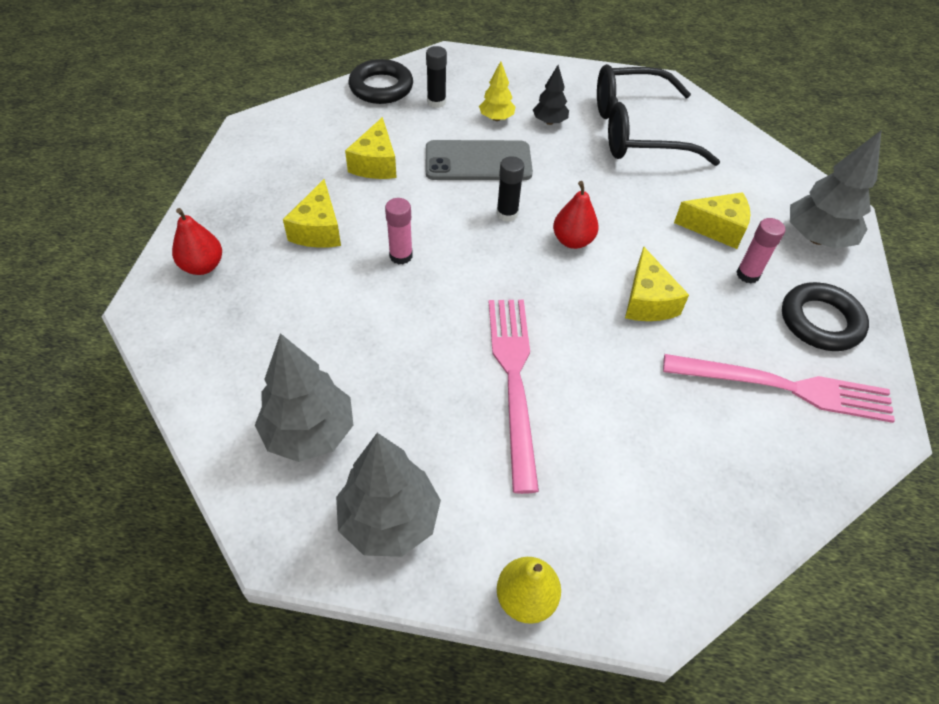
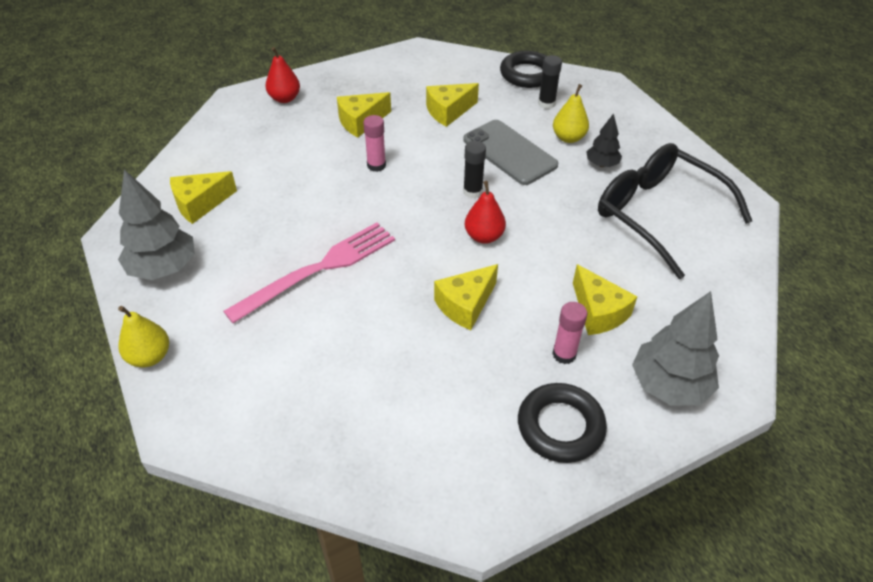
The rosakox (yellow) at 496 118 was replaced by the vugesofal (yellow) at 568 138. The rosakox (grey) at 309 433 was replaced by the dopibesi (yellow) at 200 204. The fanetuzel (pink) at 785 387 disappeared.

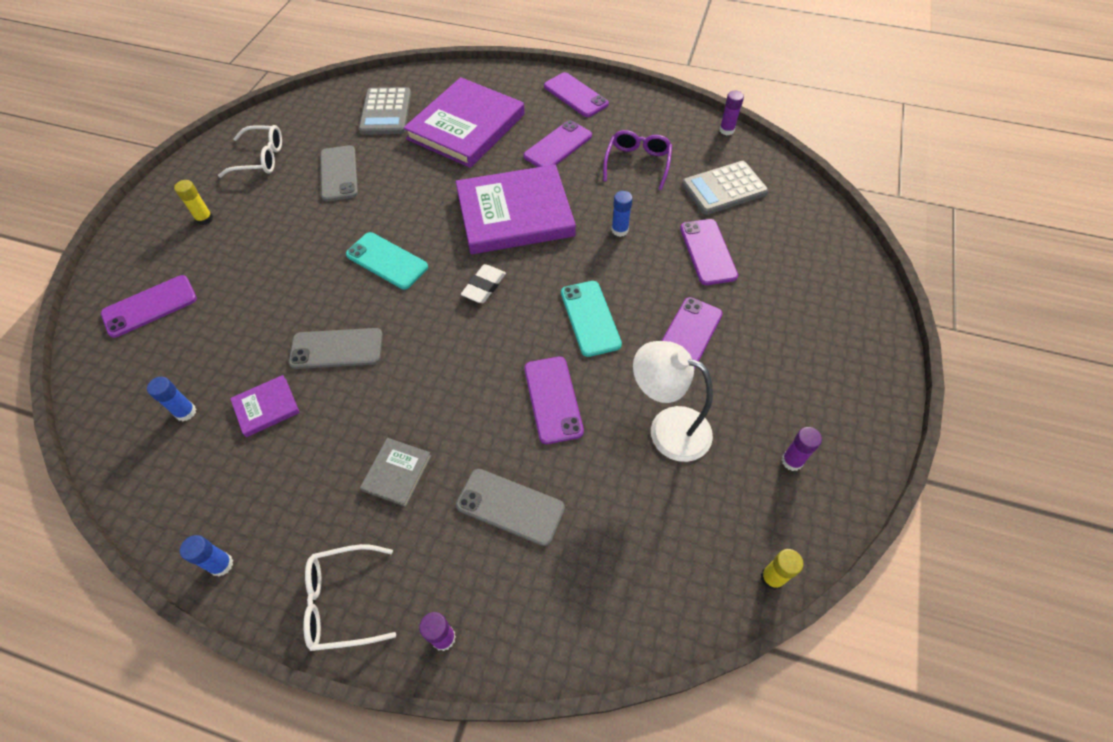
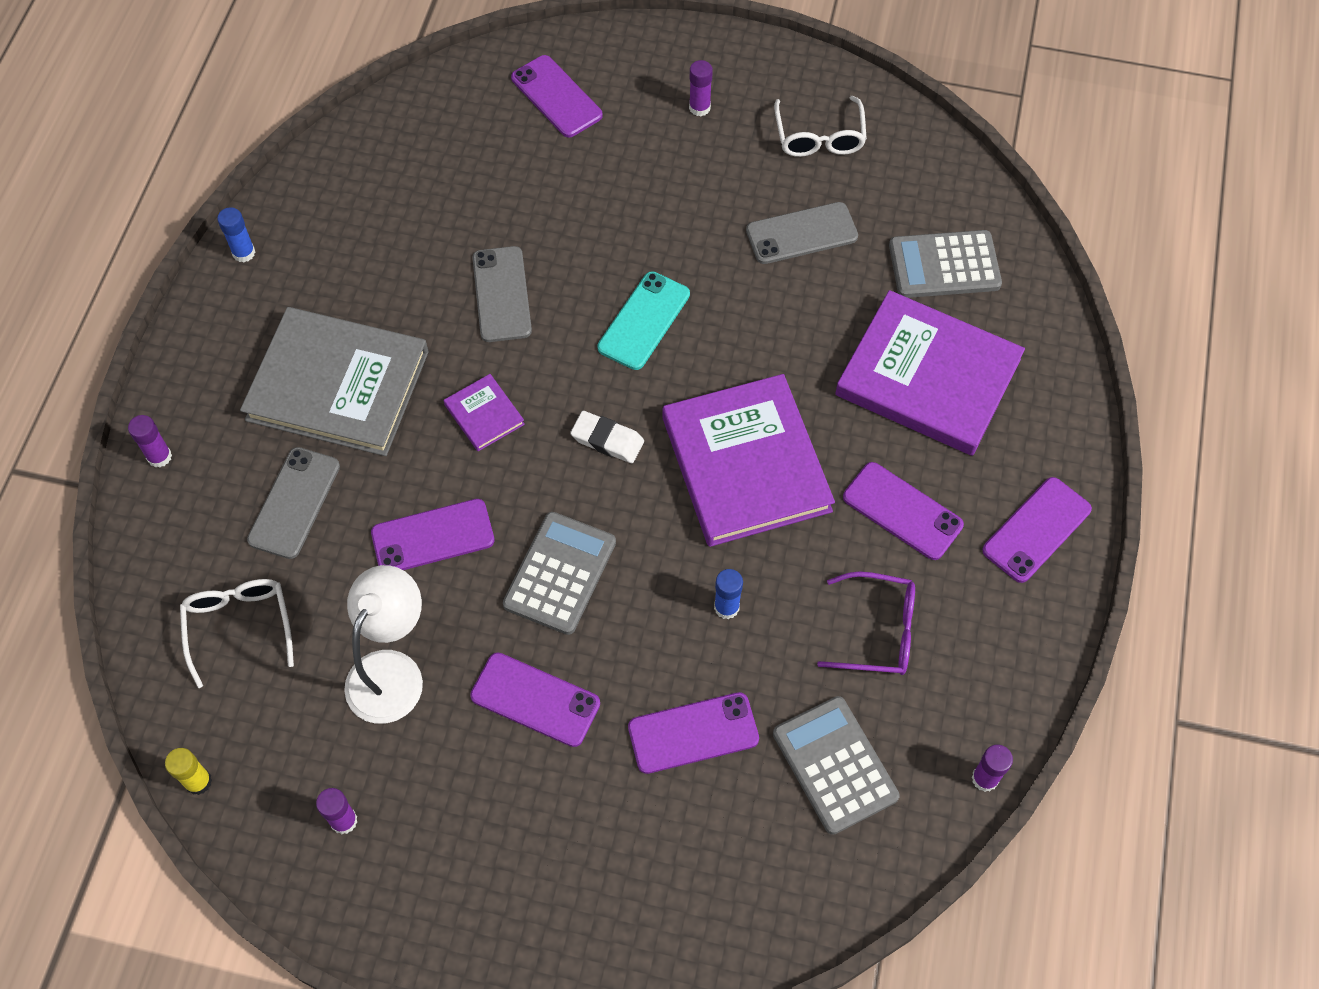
The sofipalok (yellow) at 204 219 became the sofipalok (purple) at 699 108. The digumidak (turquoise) at 590 318 was replaced by the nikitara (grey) at 560 573. The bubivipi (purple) moved from 266 407 to 484 414. The sofipalok (blue) at 186 412 disappeared. The bubivipi (grey) at 397 473 changed to 2.31 times the size. The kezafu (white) moved from 342 601 to 239 626.

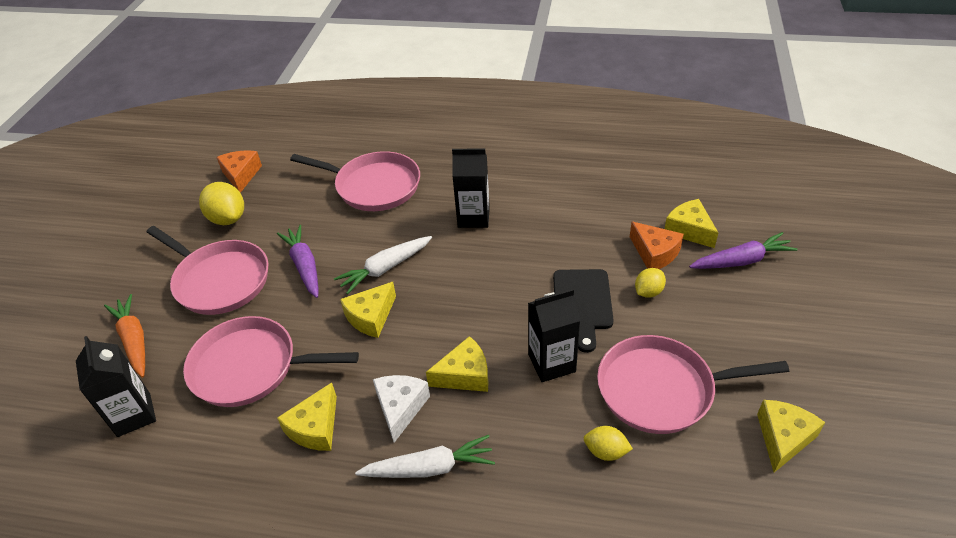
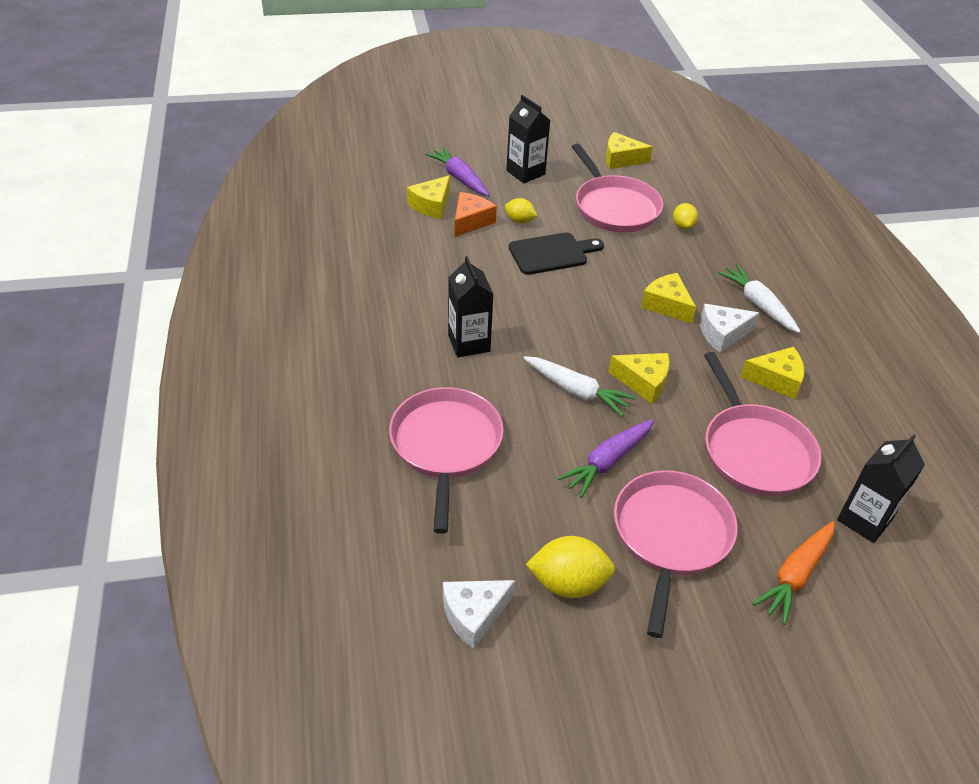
The dopibesi (orange) at 241 175 became the dopibesi (white) at 474 615. The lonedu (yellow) at 228 218 turned 60 degrees clockwise. The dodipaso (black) moved from 551 363 to 525 172.

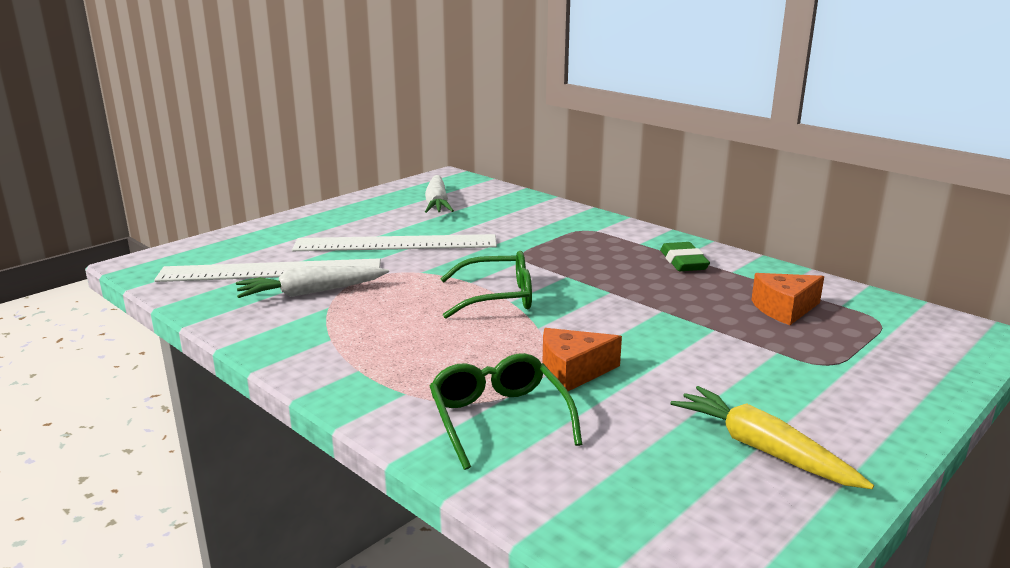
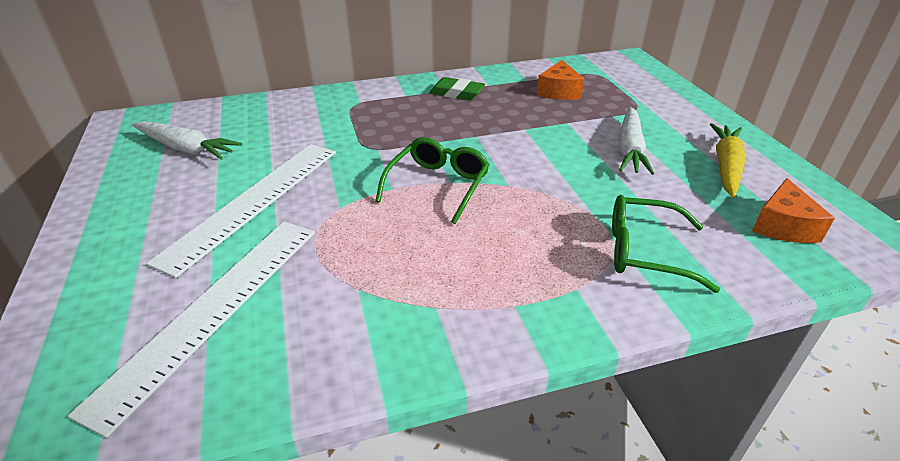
The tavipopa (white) moved from 310 292 to 630 149. The dopibesi (orange) moved from 572 372 to 783 226. The tavipopa (yellow) at 762 449 turned 120 degrees clockwise.

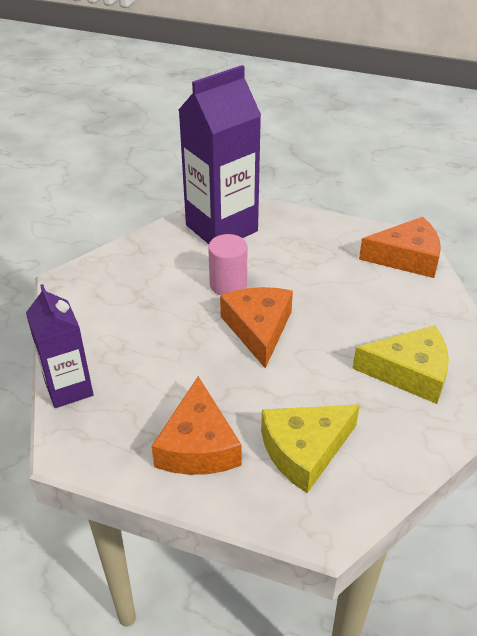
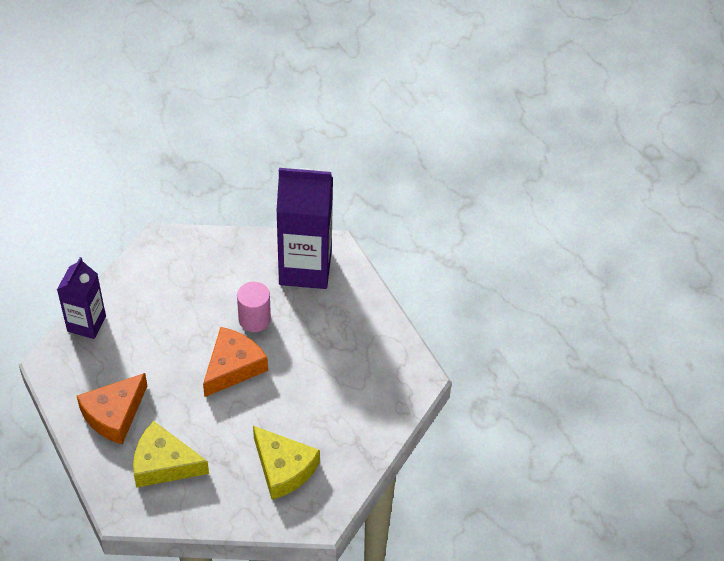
The dopibesi (orange) at 406 257 disappeared.

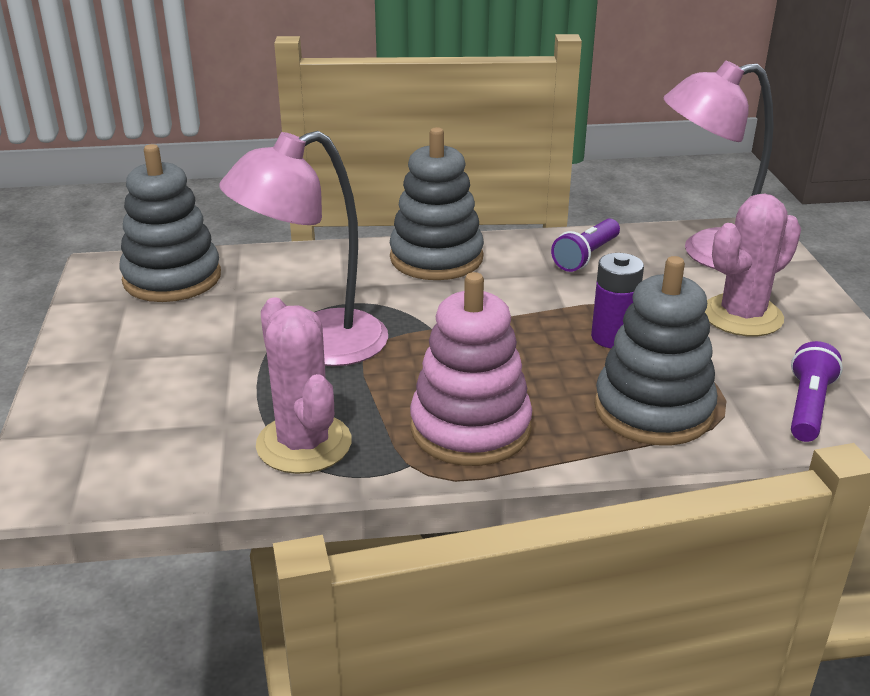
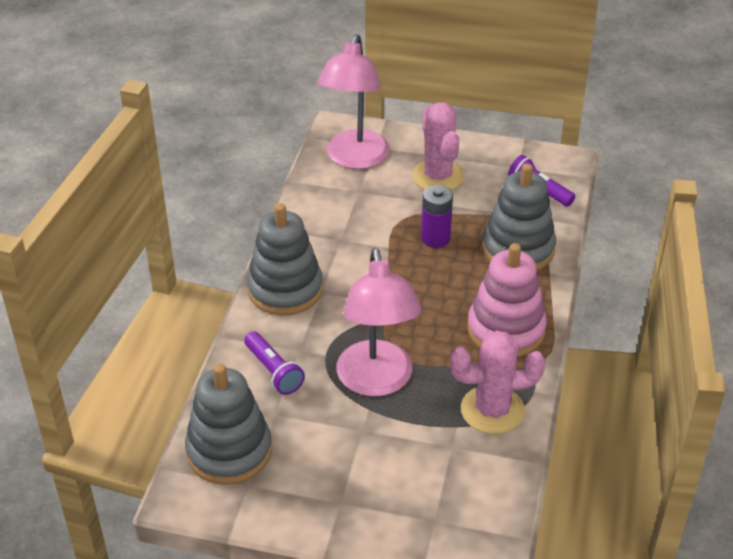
The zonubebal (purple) moved from 586 256 to 273 371.

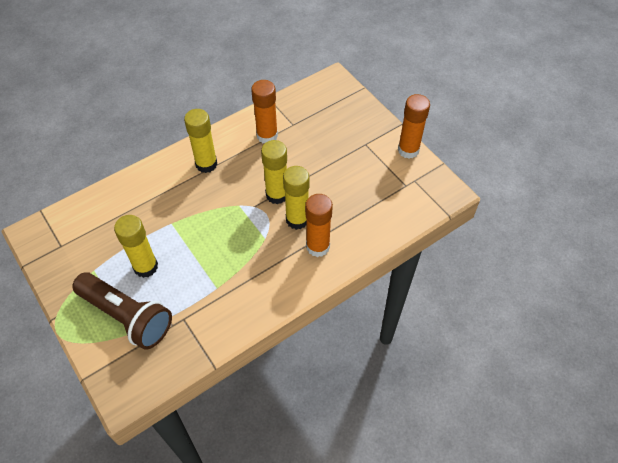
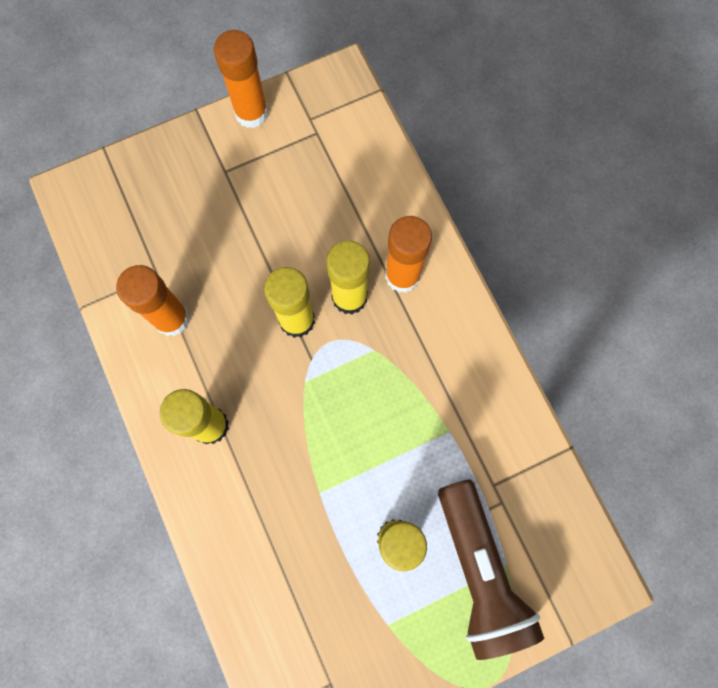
The zonubebal (brown) at 127 316 turned 120 degrees clockwise.

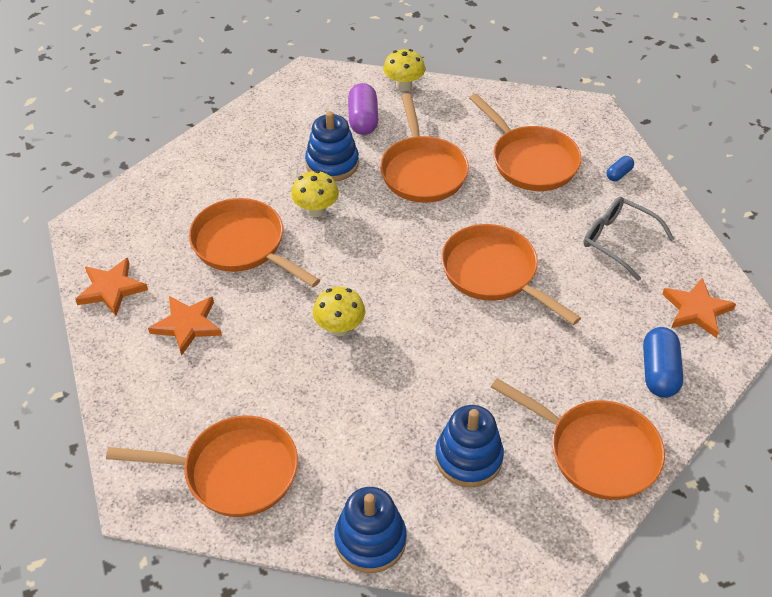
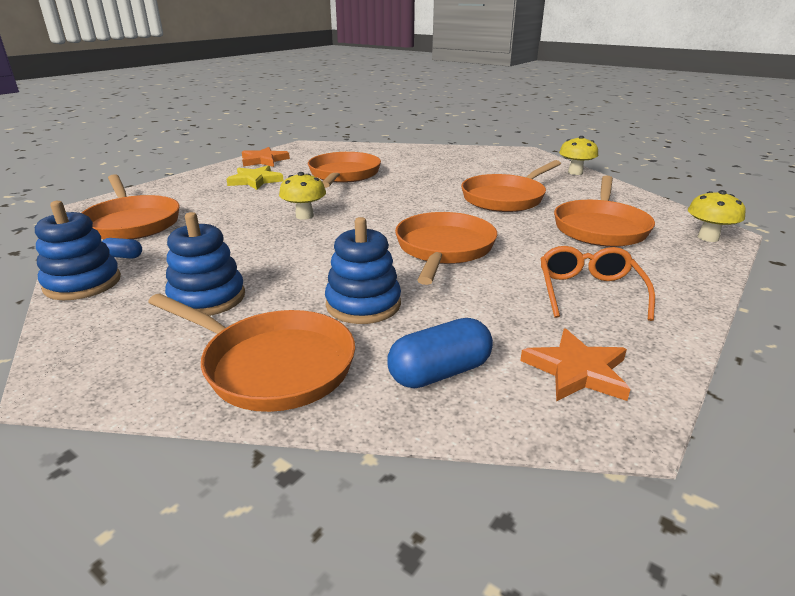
The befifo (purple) at 363 120 disappeared. The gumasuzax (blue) moved from 332 164 to 363 304. The befifo (blue) moved from 619 174 to 123 256. The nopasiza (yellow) moved from 316 210 to 708 238. The kezafu (grey) at 618 241 became the kezafu (orange) at 589 292. The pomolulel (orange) at 187 325 became the pomolulel (yellow) at 255 181. The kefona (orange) at 596 452 turned 60 degrees counterclockwise.

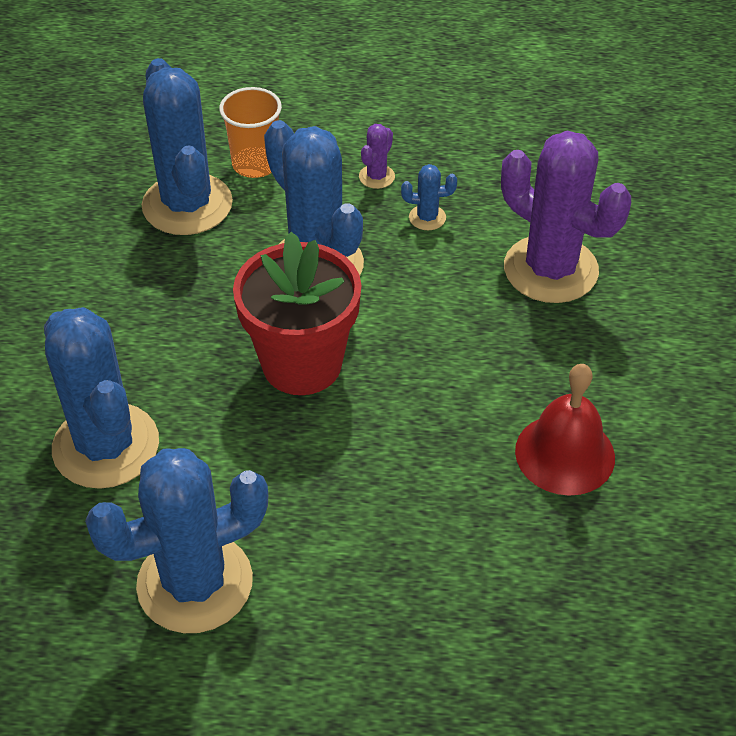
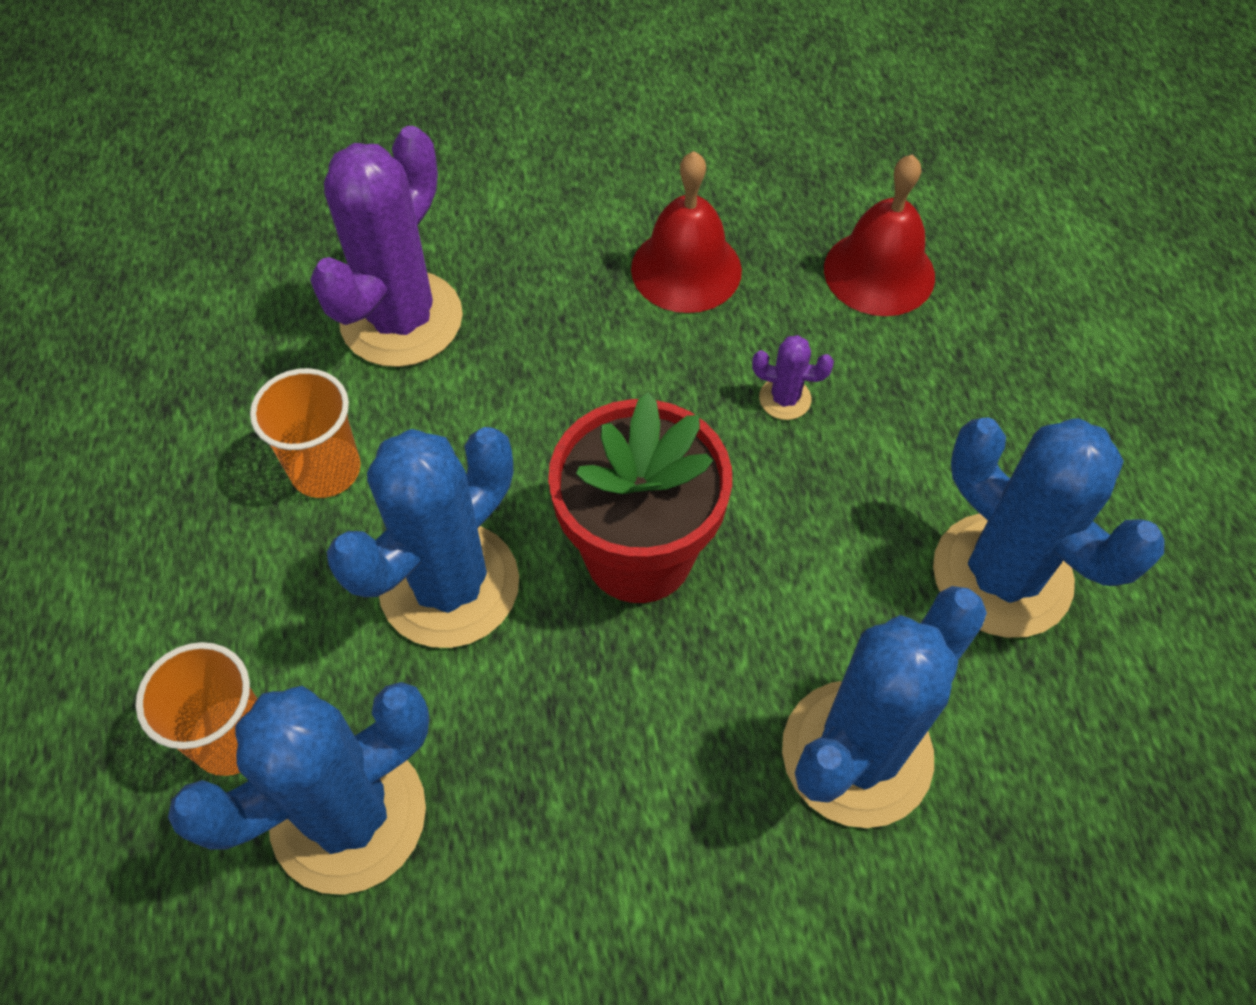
The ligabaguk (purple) moved from 376 177 to 785 399. The ligabaguk (blue) at 427 218 was replaced by the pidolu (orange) at 326 469. The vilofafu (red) at 879 272 appeared.

